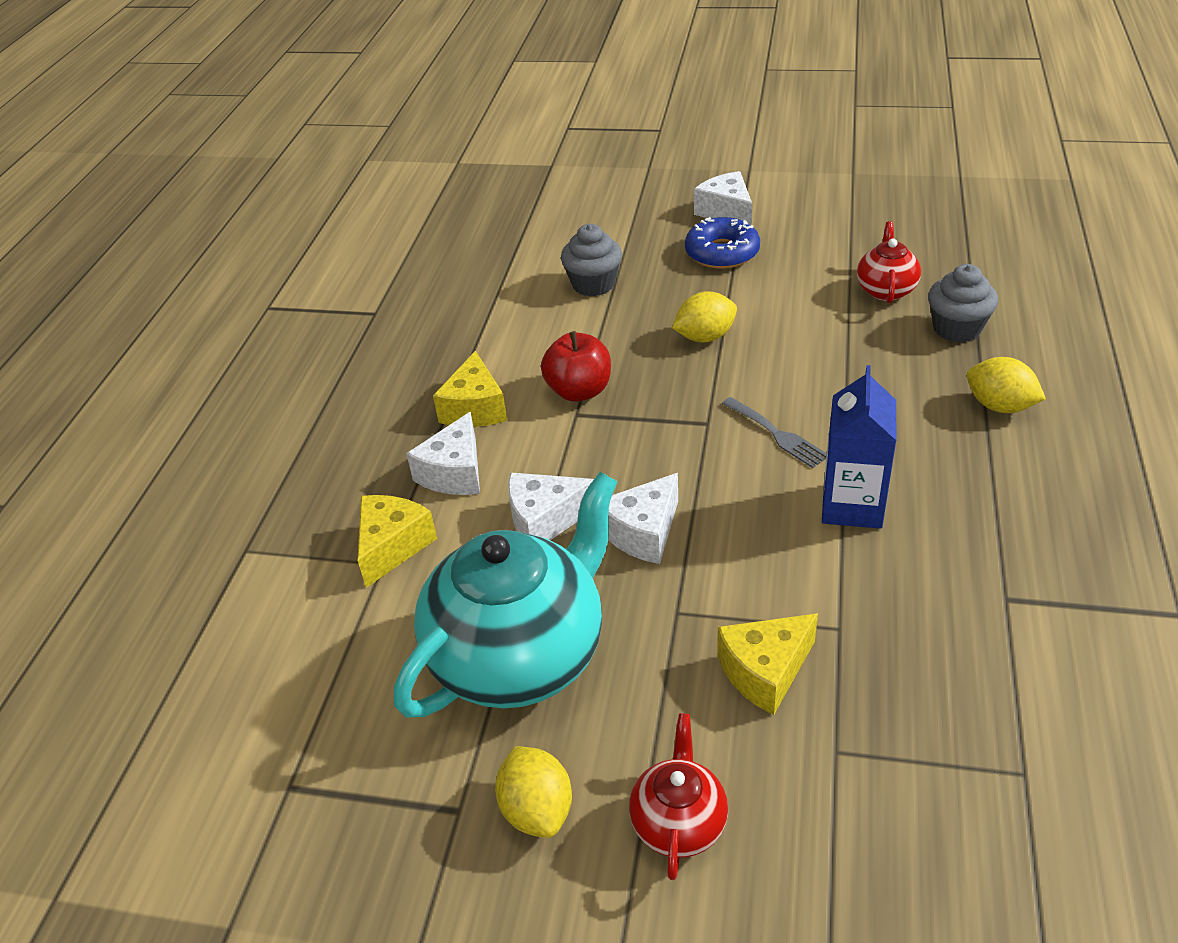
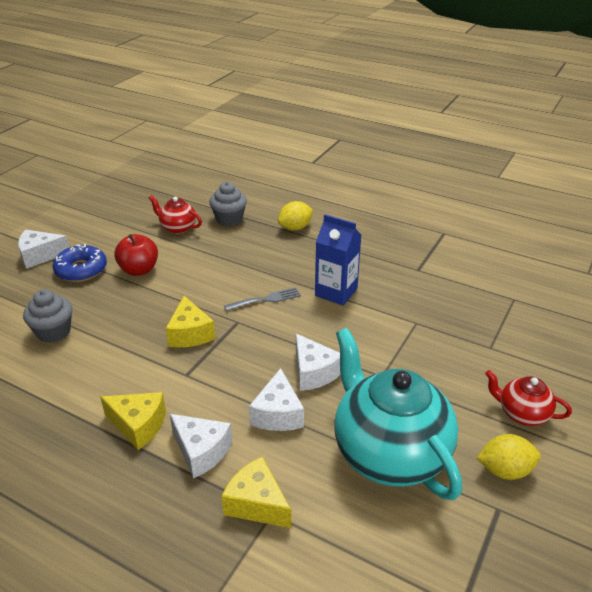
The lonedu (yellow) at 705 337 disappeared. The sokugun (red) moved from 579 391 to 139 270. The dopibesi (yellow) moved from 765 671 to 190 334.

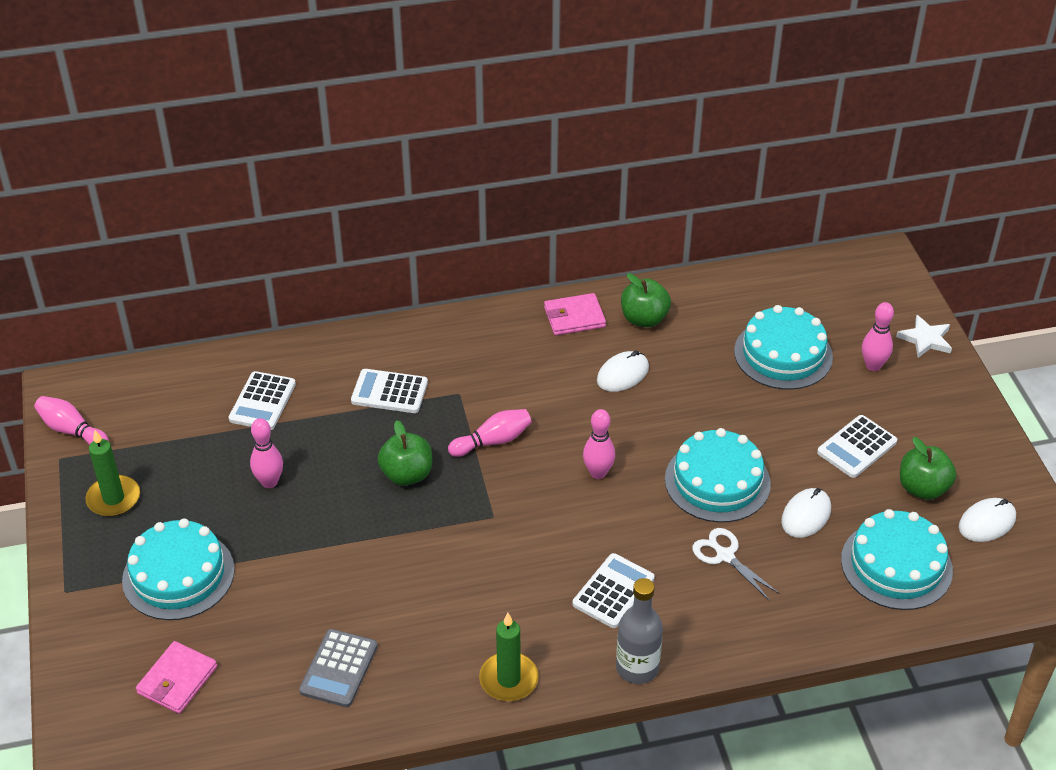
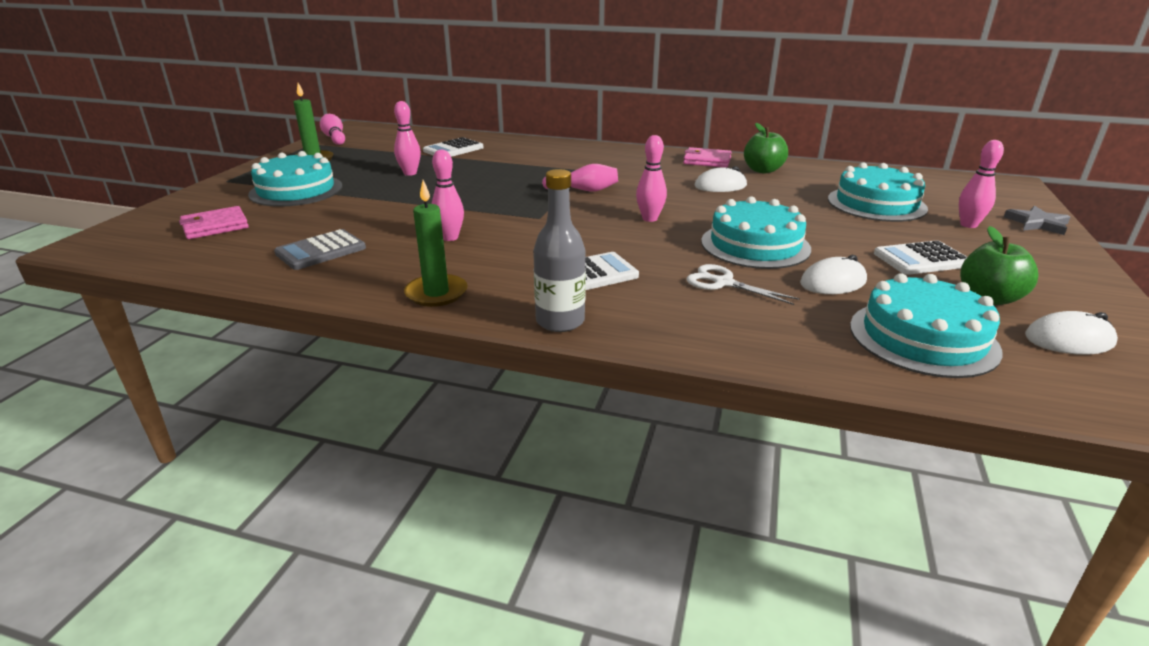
The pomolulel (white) at 925 339 became the pomolulel (grey) at 1037 223. The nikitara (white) at 389 392 disappeared. The sokugun (green) at 407 474 disappeared. The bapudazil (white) at 725 555 turned 45 degrees counterclockwise. The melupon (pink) at 450 238 appeared.

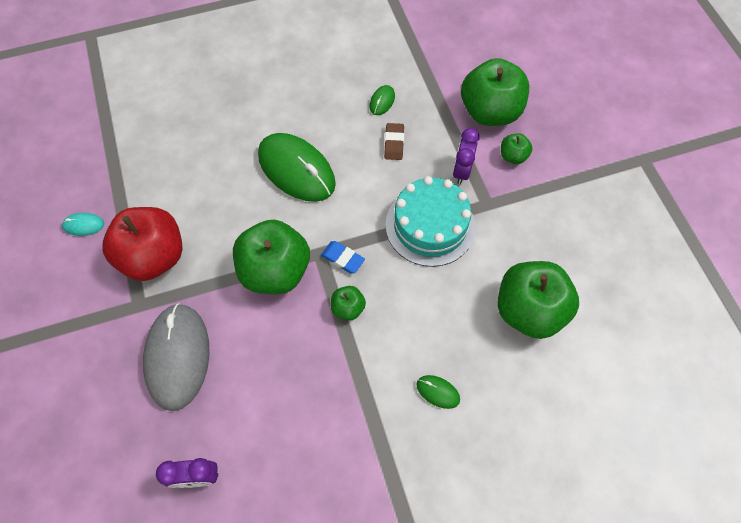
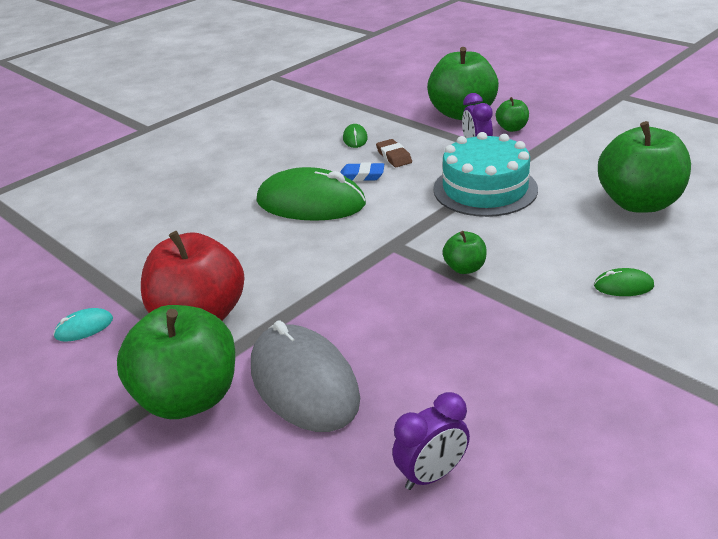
The sokugun (green) moved from 275 271 to 188 398. The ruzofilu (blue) moved from 342 258 to 361 176.

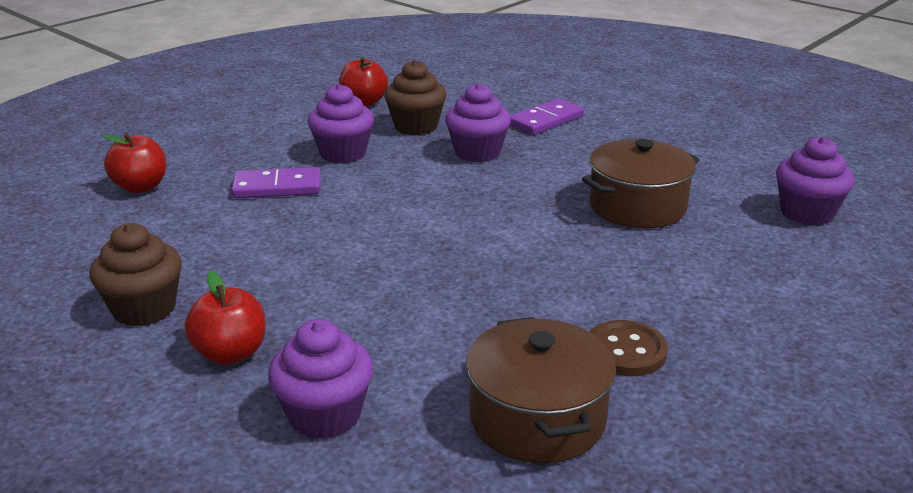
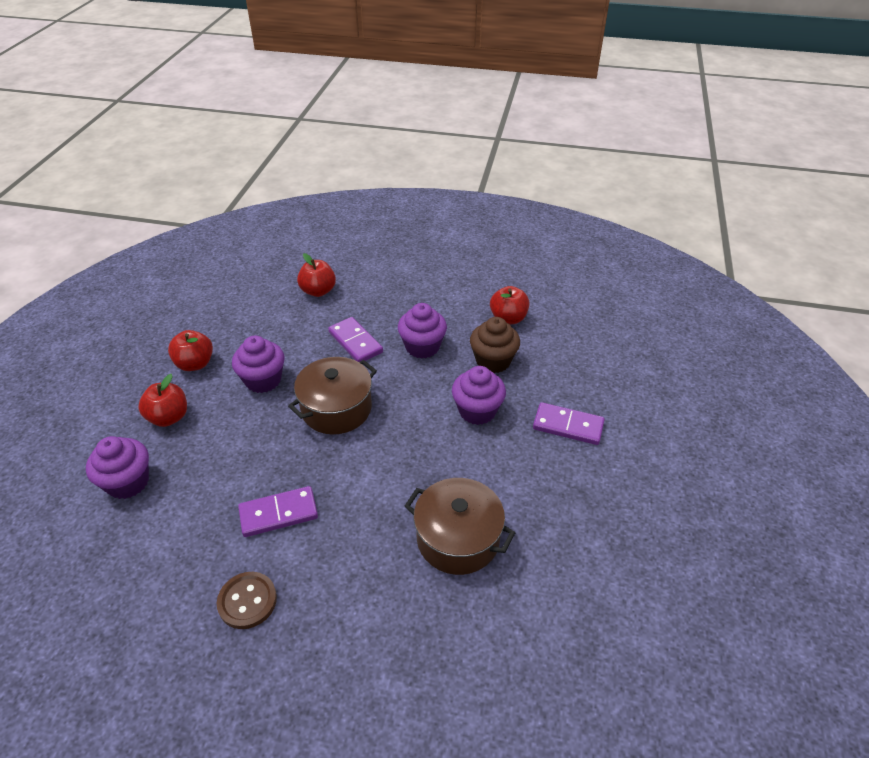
The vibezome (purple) moved from 806 213 to 263 380. The vibezome (brown) at 144 309 was replaced by the sokugun (red) at 195 364. The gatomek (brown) moved from 537 418 to 336 409. The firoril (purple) at 278 513 appeared.

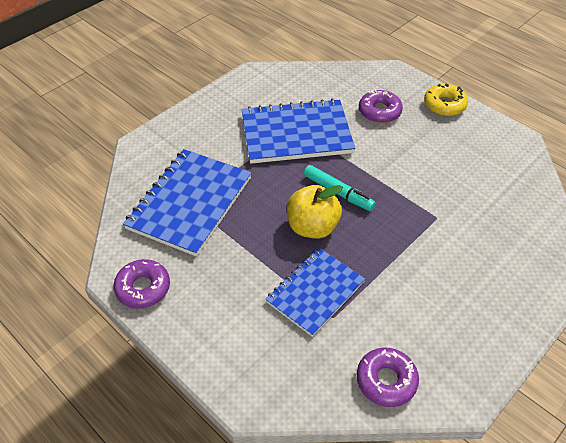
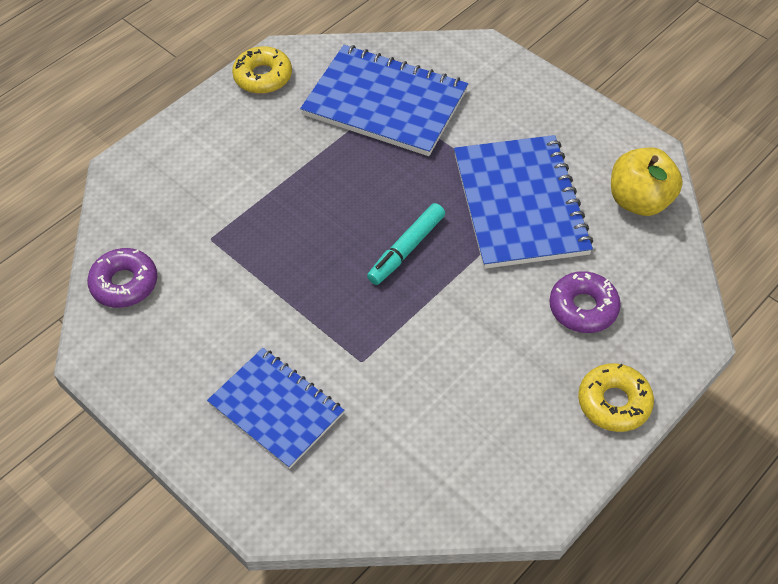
The sokugun (yellow) moved from 312 227 to 639 201. The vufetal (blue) moved from 315 292 to 276 409. The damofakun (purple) at 143 288 became the damofakun (yellow) at 263 77.

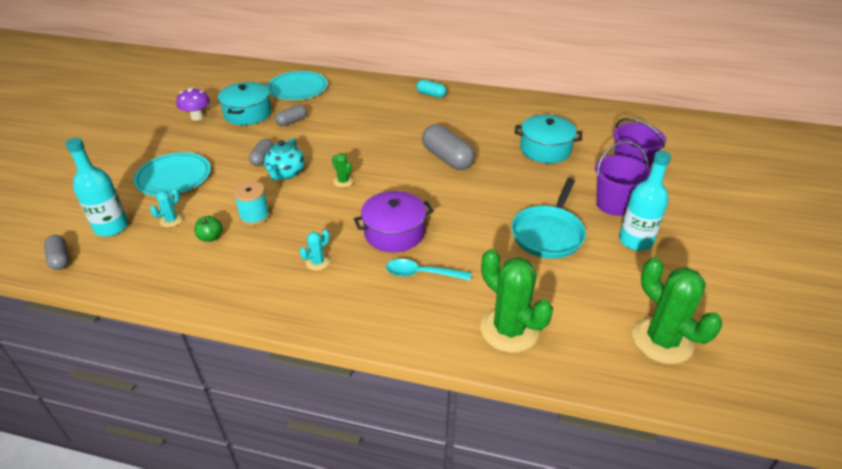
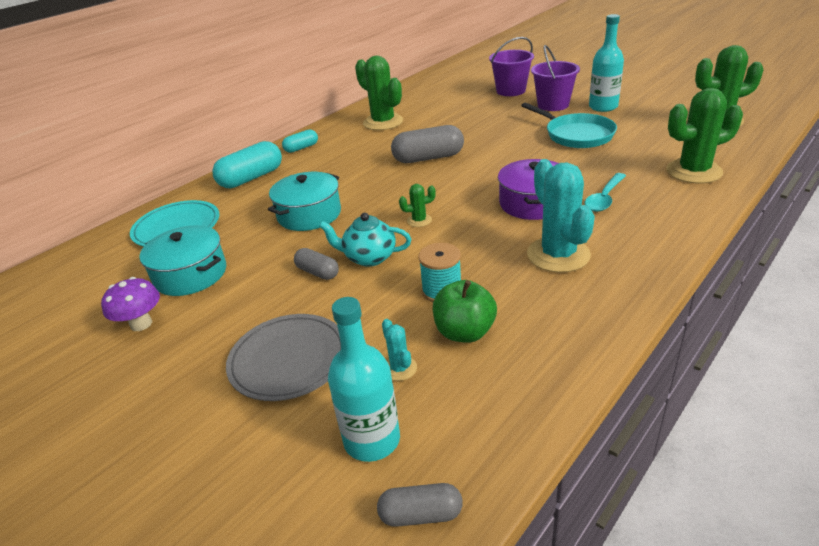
The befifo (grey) at 292 121 disappeared. The gatomek (turquoise) moved from 545 149 to 309 214. The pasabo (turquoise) at 286 173 turned 150 degrees clockwise. The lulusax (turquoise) at 174 177 became the lulusax (grey) at 288 359. The sokugun (green) at 210 237 changed to 1.66 times the size. The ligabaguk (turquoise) at 317 262 changed to 2.17 times the size. The ligabaguk (green) at 383 122 appeared. The befifo (turquoise) at 251 178 appeared.

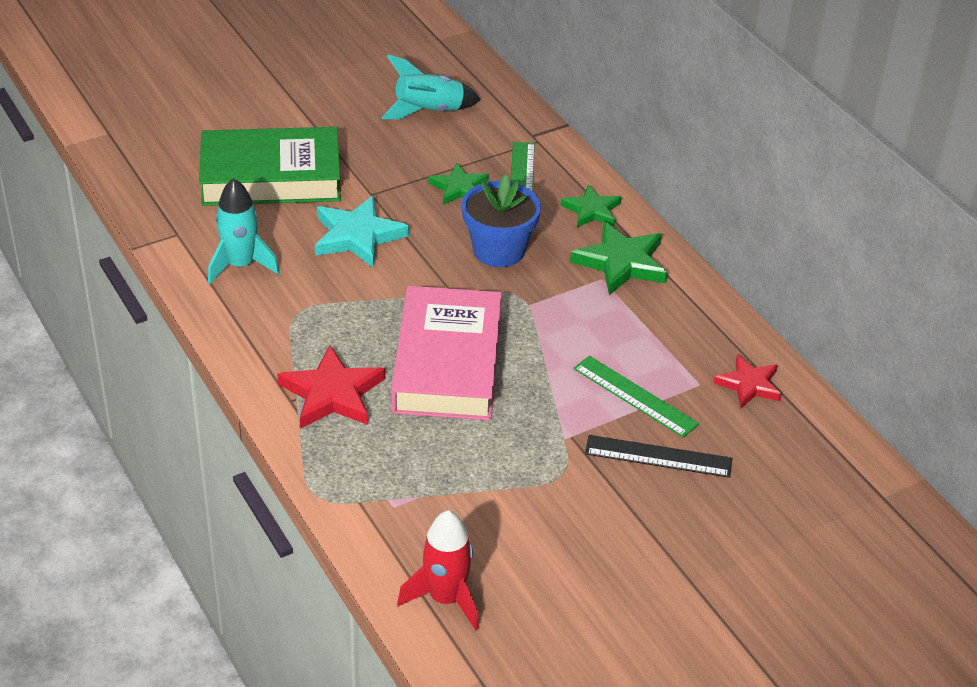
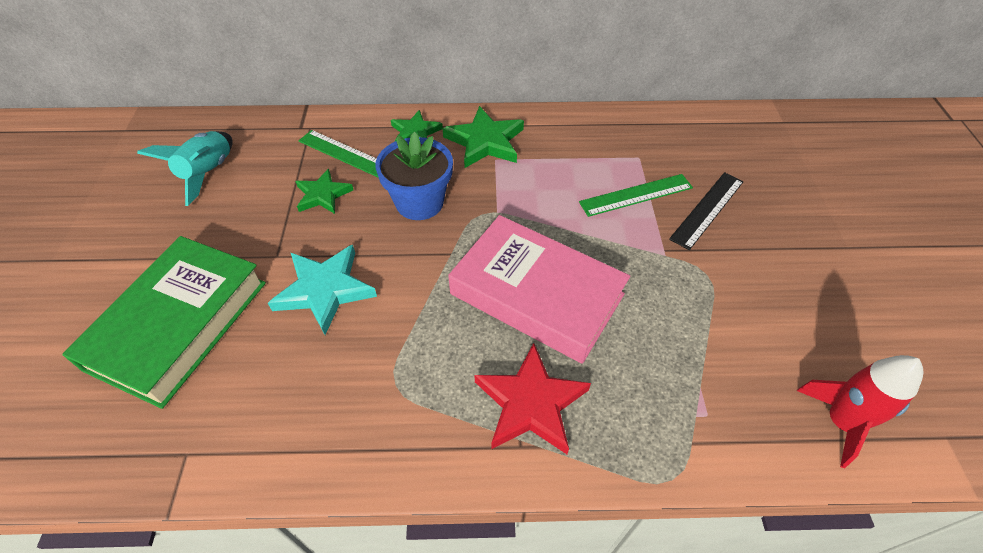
The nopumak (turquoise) at 240 265 disappeared. The pomolulel (red) at 749 385 disappeared.

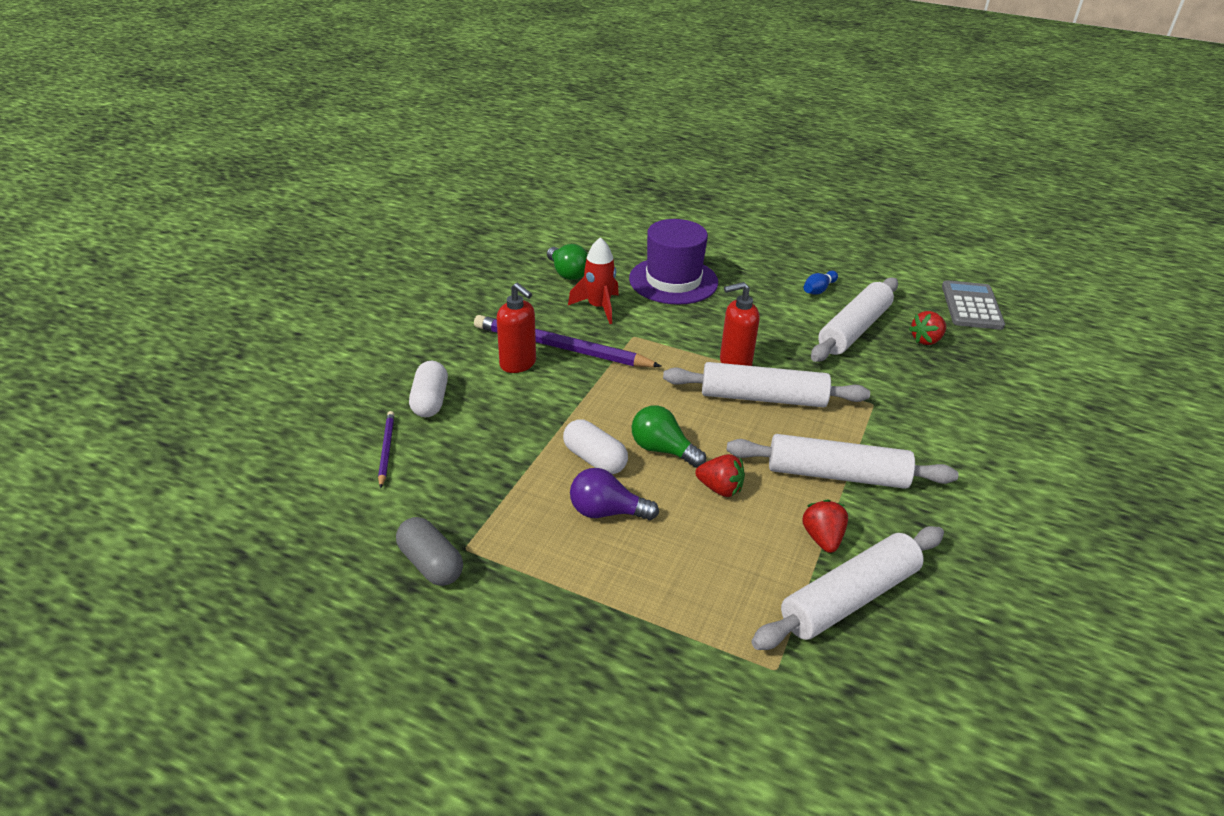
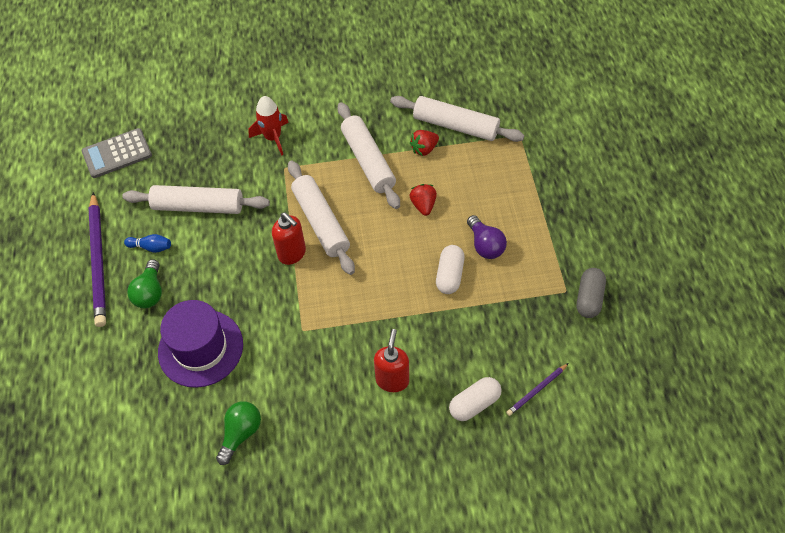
The nopumak (red) moved from 598 307 to 273 138. The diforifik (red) at 926 340 disappeared. The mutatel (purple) moved from 561 347 to 99 261. The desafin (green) moved from 662 450 to 150 292.

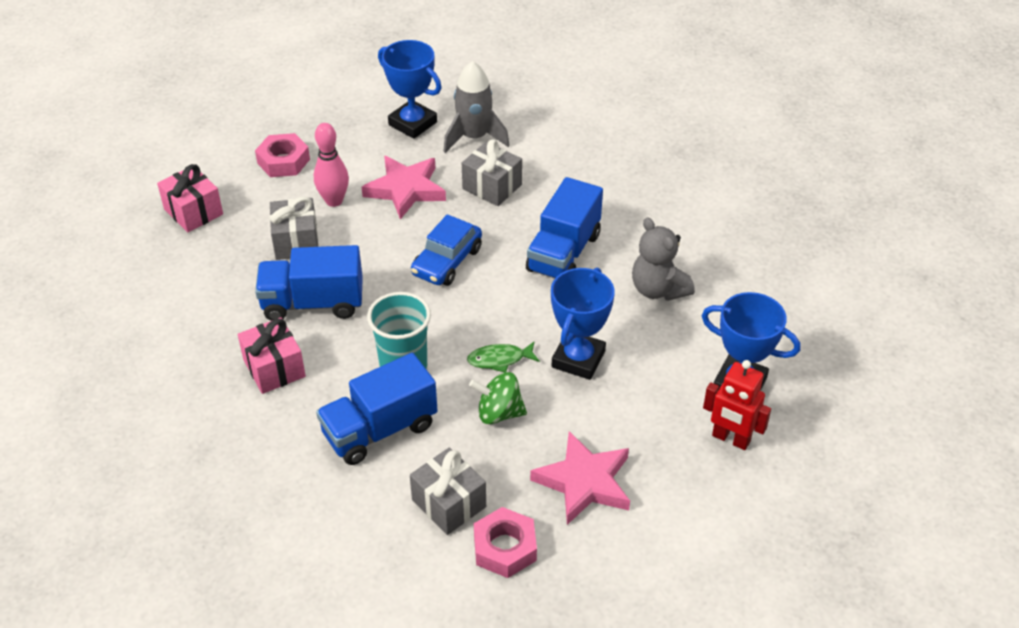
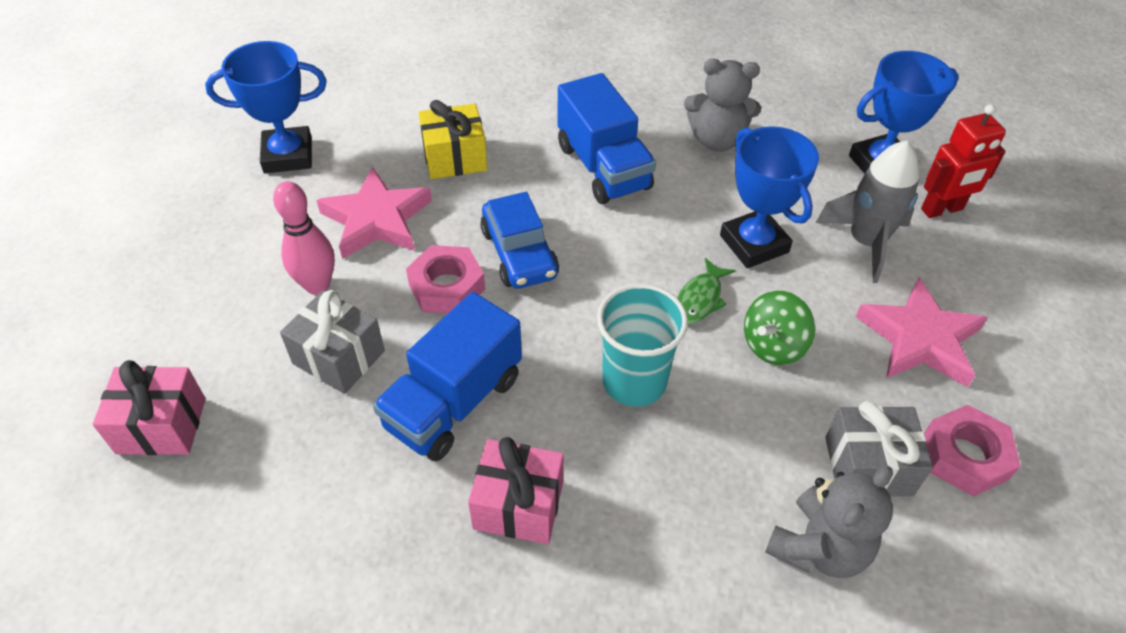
The nopumak (grey) moved from 474 137 to 866 242. The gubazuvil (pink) moved from 283 161 to 447 287. The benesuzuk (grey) at 492 187 became the benesuzuk (yellow) at 455 158. The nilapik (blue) at 380 430 disappeared. The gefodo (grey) at 819 547 appeared.

